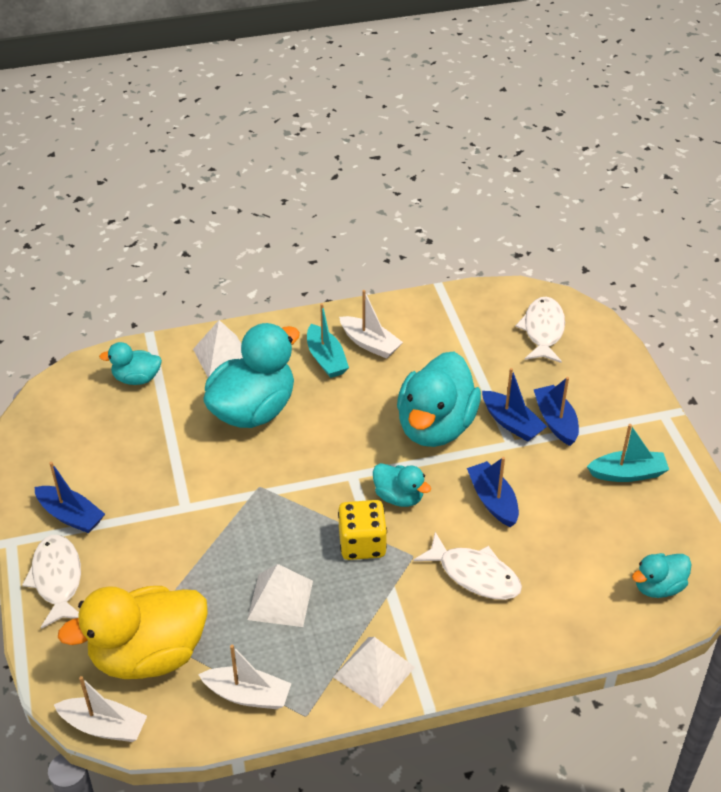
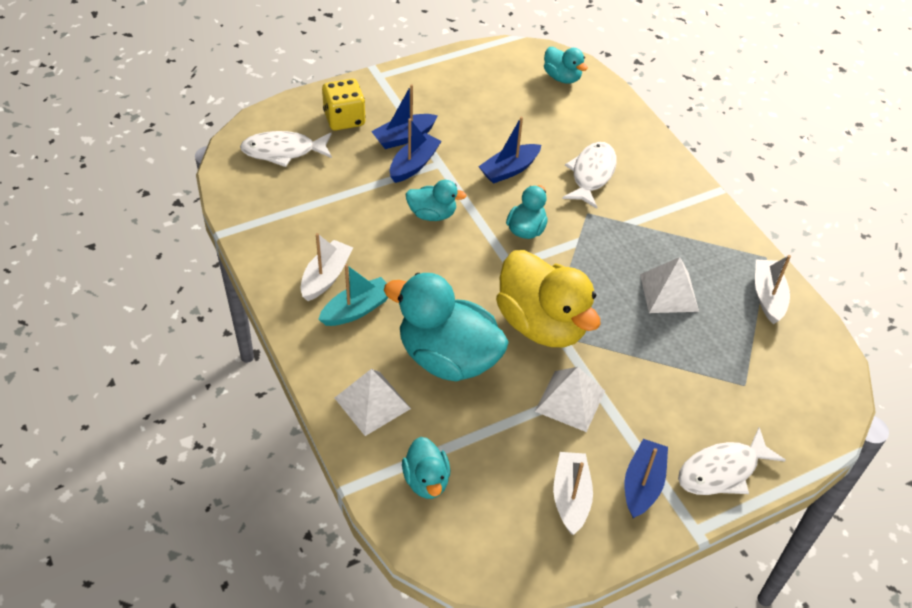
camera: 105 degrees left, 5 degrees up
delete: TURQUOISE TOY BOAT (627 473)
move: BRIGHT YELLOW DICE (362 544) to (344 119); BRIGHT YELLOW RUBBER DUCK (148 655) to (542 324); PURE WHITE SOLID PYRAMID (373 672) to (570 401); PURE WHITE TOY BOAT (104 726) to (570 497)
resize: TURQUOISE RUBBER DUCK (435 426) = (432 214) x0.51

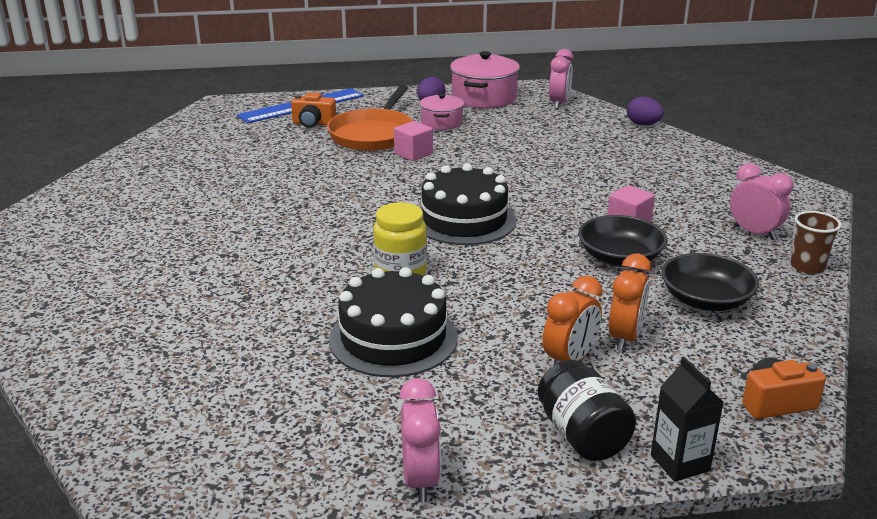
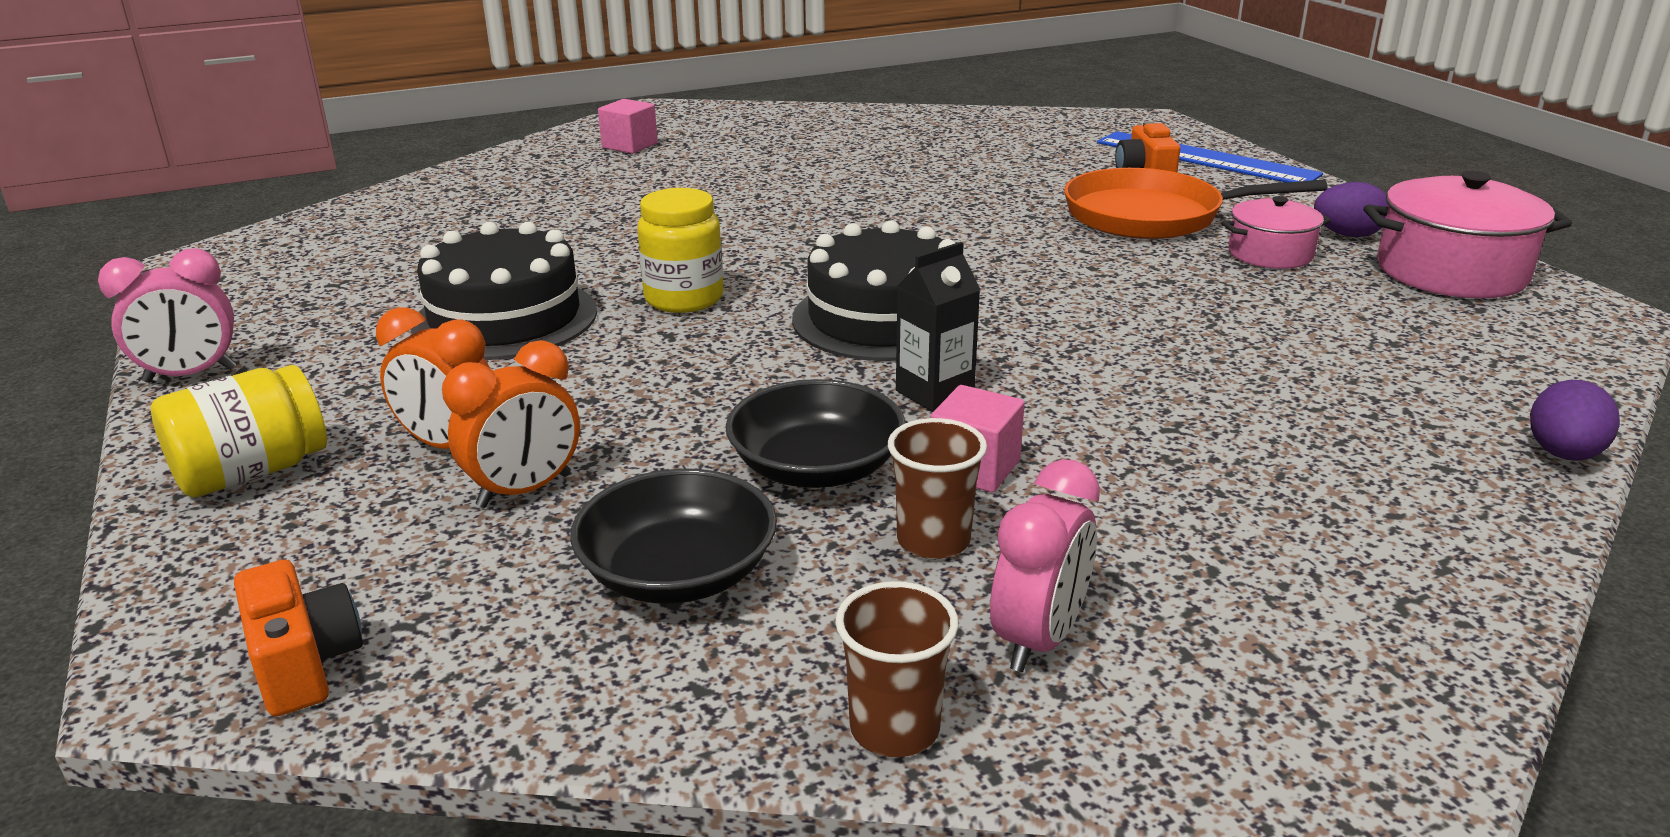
camera: 75 degrees right, 0 degrees up
delete: PINK CLOCK (559 103)
insert: RUSSET CUP (933 540)
move: PINK SOLID CUBE (413 154) to (630 145); BLACK CARTON (680 463) to (934 393)
recolor: BLACK PRESERVE JAR (582 435) to BRIGHT YELLOW PRESERVE JAR (252 472)
rotate: ORANGE CLOCK (625 337) = (525 491) 45 degrees counterclockwise

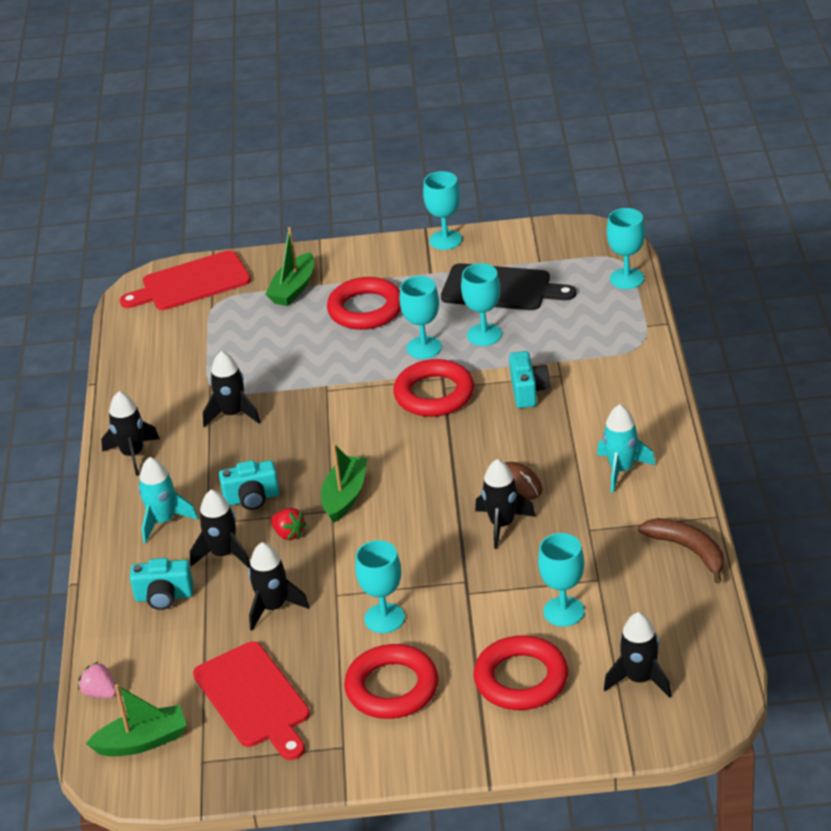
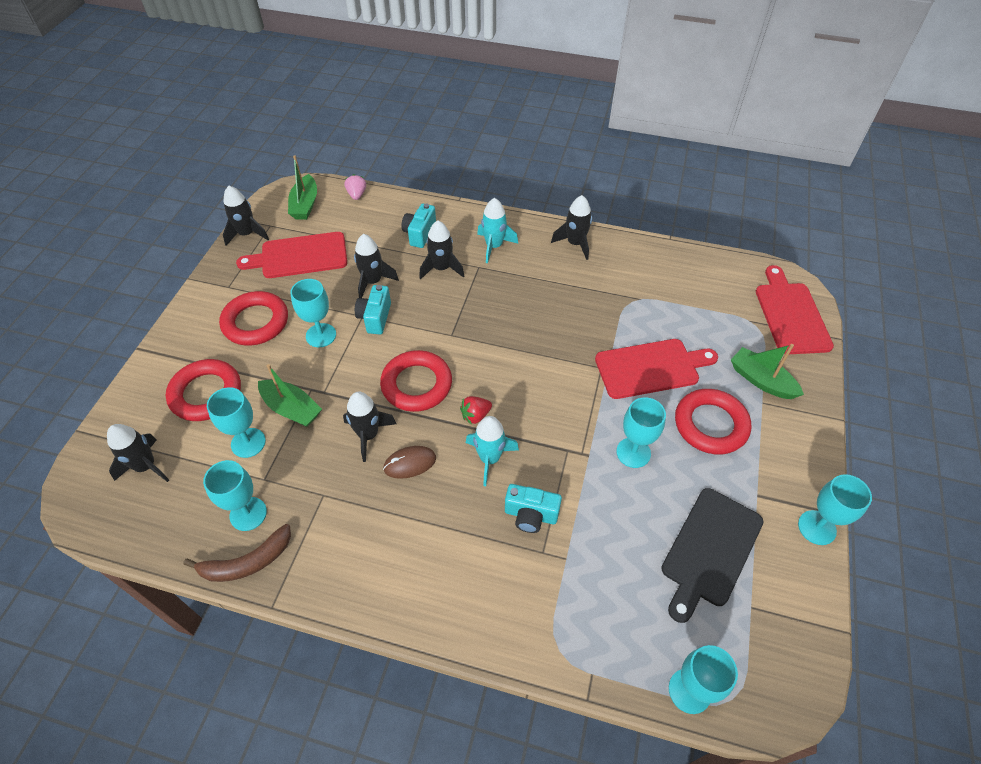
camera: 105 degrees right, 15 degrees up
insert: CRIMSON BREAD BOARD (651 368)
move: TURQUOISE WINE GLASS (484 335) to (248 514); BLACK SPACESHIP (232 414) to (247 234); CRIMSON TORUS (434 394) to (416 384); TURQUOISE SPACESHIP (621 470) to (489 458); EMERALD TOY BOAT (345 496) to (292 409); TURQUOISE PHOTO CAMERA (252 498) to (375 318); CRIMSON TOY STRAWBERRY (288 534) to (475 415)
rotate: PINK TOY STRAWBERRY (100 693) = (357 195) 60 degrees counterclockwise

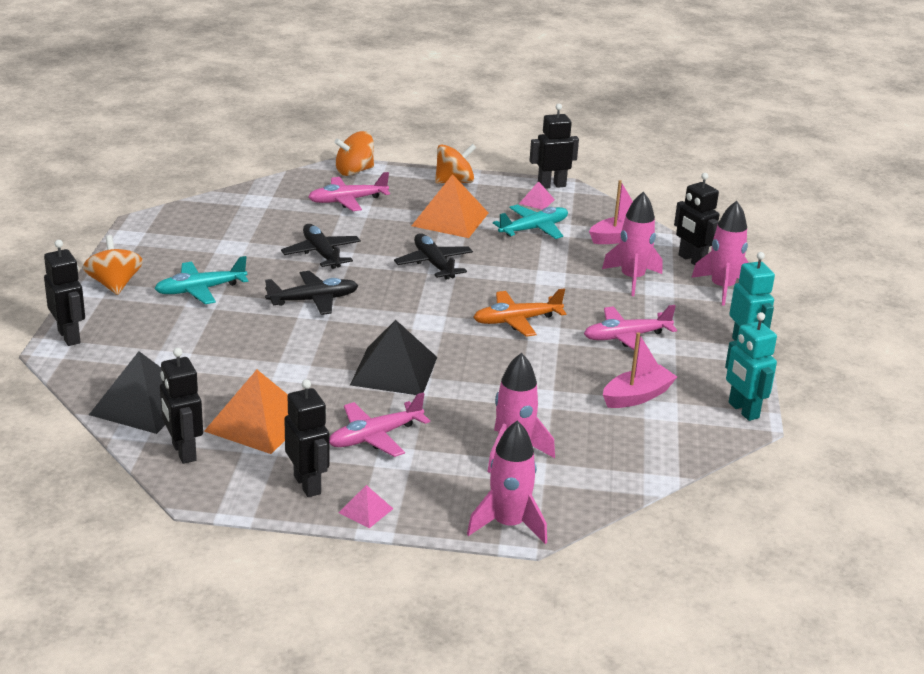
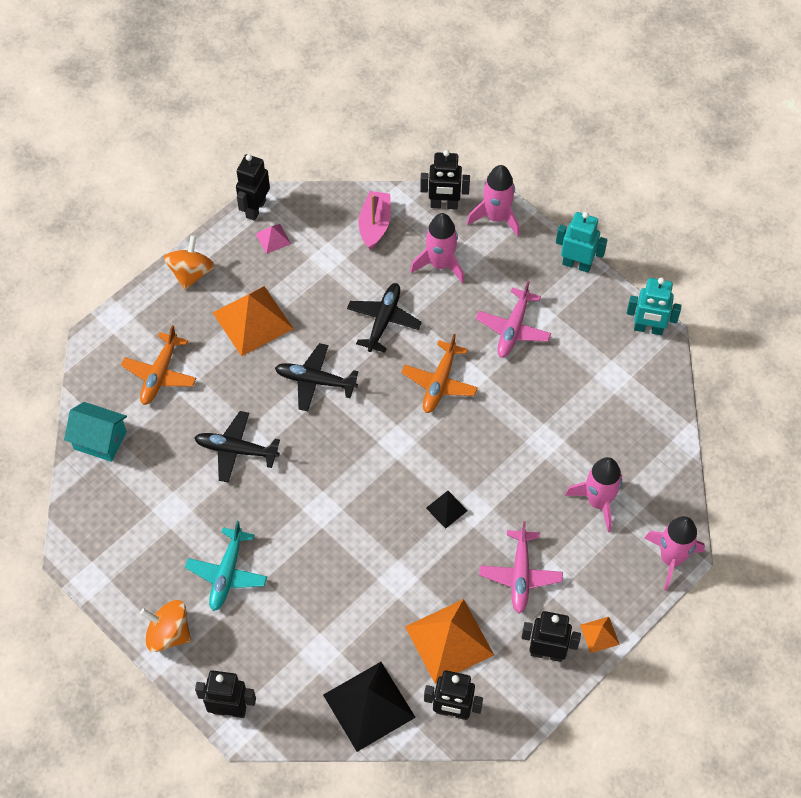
camera: 50 degrees left, 30 degrees up
delete: ORANGE WHIRLIGIG (354 171); TURQUOISE TOY PLANE (534 229); PINK TOY BOAT (637 396)
insert: TURQUOISE TOY HOUSE (100 440)
move: BLACK TOY PLANE (313 300) to (383 320)
recolor: PINK TOY PLANE (347 201) to ORANGE TOY PLANE (160 374); PINK SOLID PYRAMID (366 510) to ORANGE SOLID PYRAMID (599 634)
resize: BLACK SOLID PYRAMID (394 370) = (446 509) x0.47

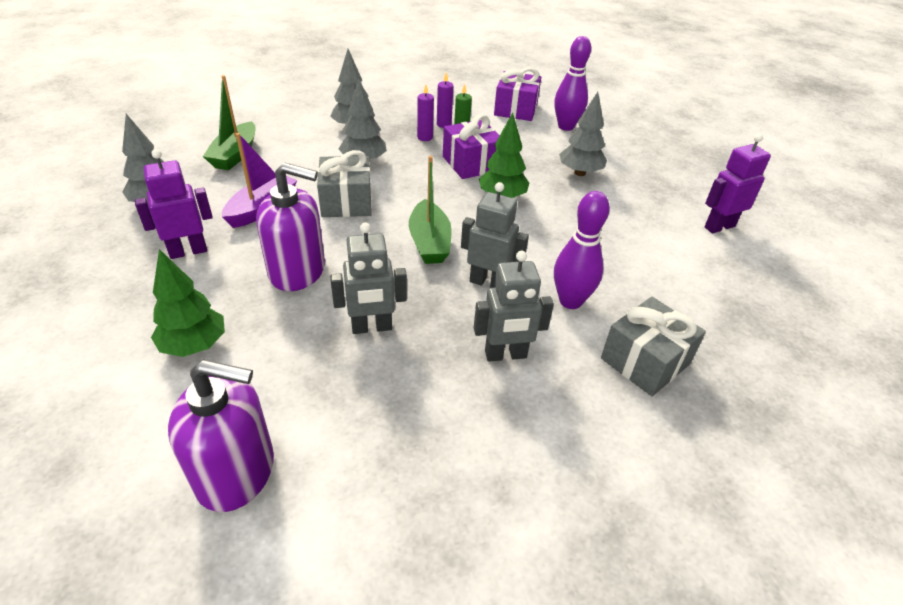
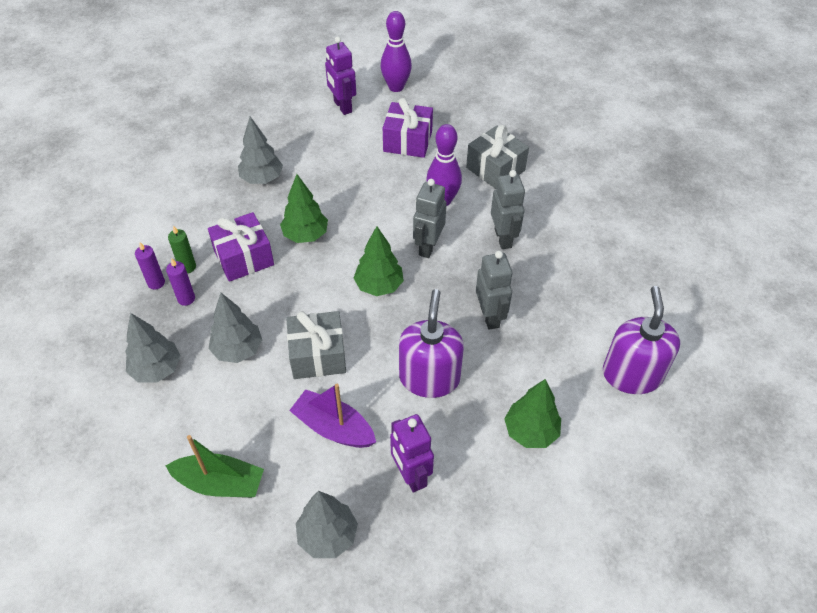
camera: 90 degrees left, 10 degrees up
move: PURPLE SKITTLE (566 126) to (396 87); PURPLE GIFT (516 109) to (407 141)
replace: EMERALD TOY BOAT (429 242) to EMERALD TOY TREE (379 286)

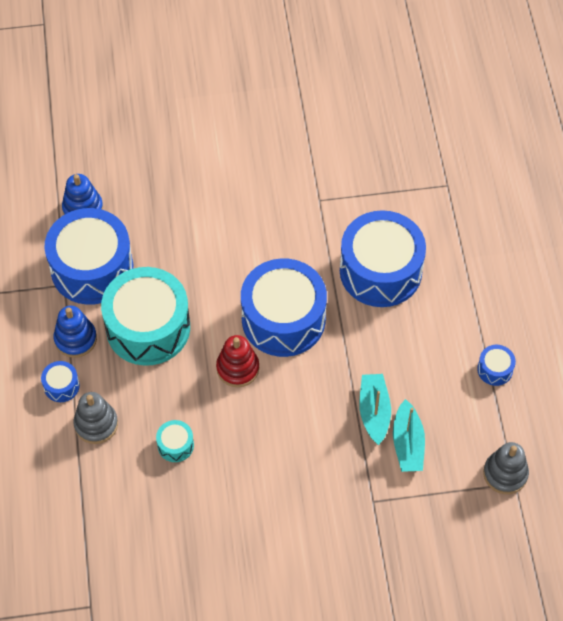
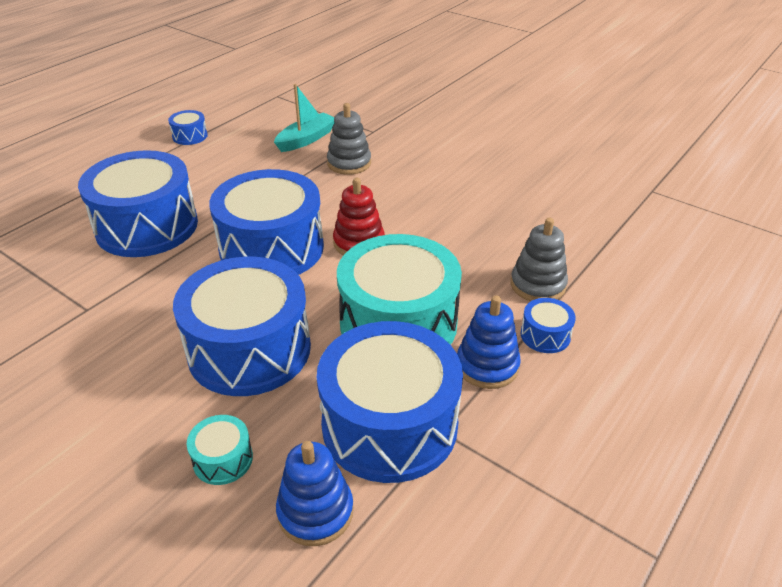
camera: 135 degrees left, 20 degrees down
delete: TURQUOISE TOY BOAT (374 412)
insert: COBALT SNARE DRUM (249 349)
move: TURQUOISE SNARE DRUM (175 445) to (223 459); GREY RING STACKER (505 474) to (349 163)

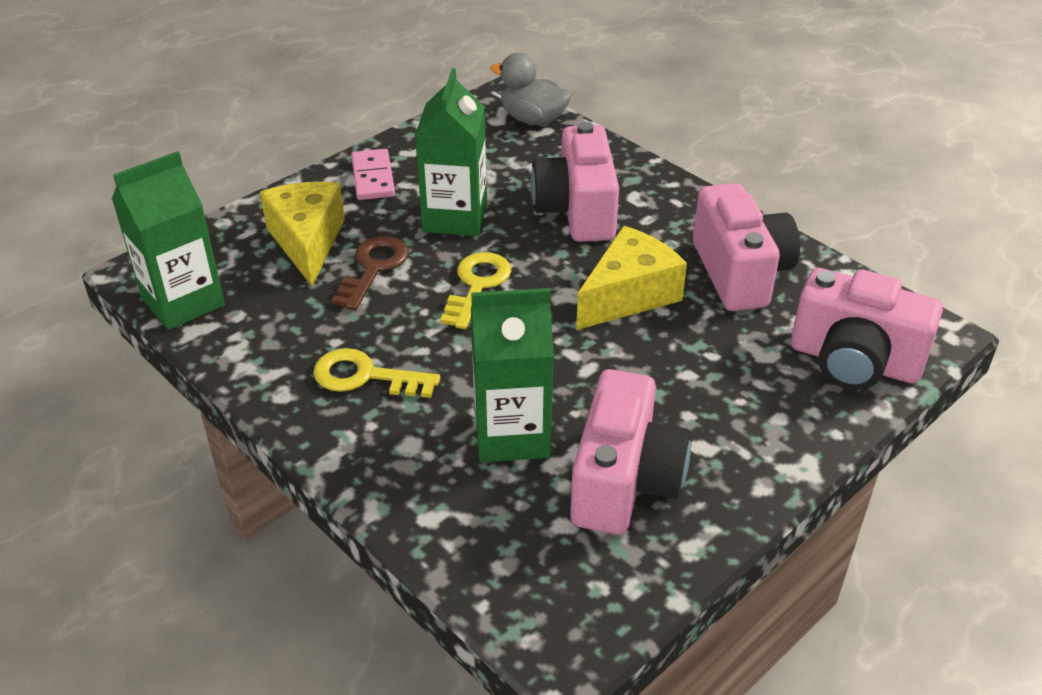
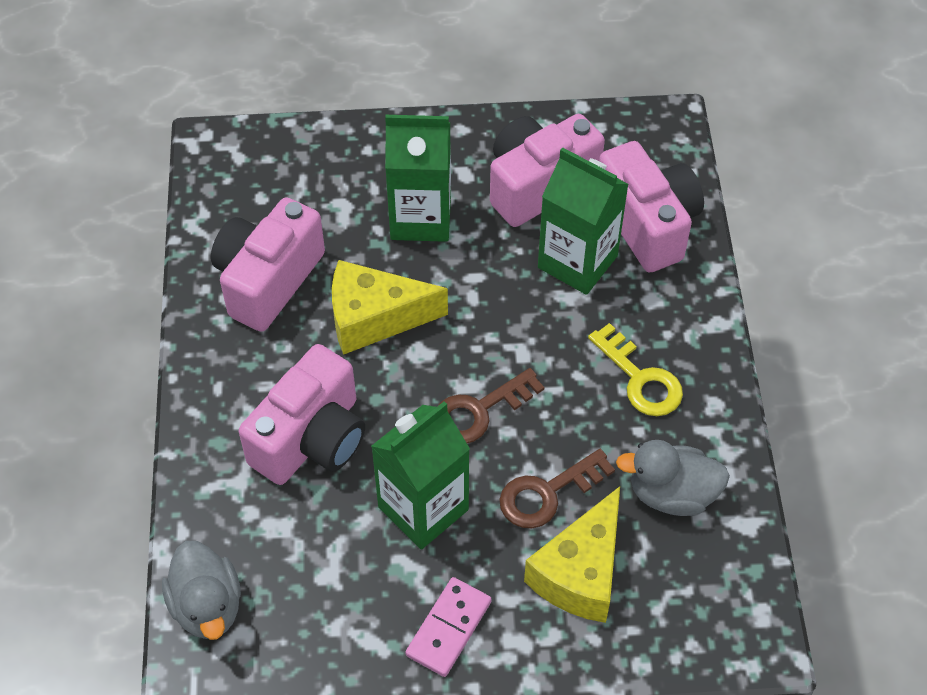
camera: 140 degrees left, 15 degrees up
insert: GREY RUBBER DUCK (671 493)
move: EMERALD CARTON (183 302) to (420 218); PINK PHOTO CAMERA (854 361) to (648 224)
recolor: BRIGHT YELLOW DOOR KEY (477 286) to RUSSET DOOR KEY (479 411)

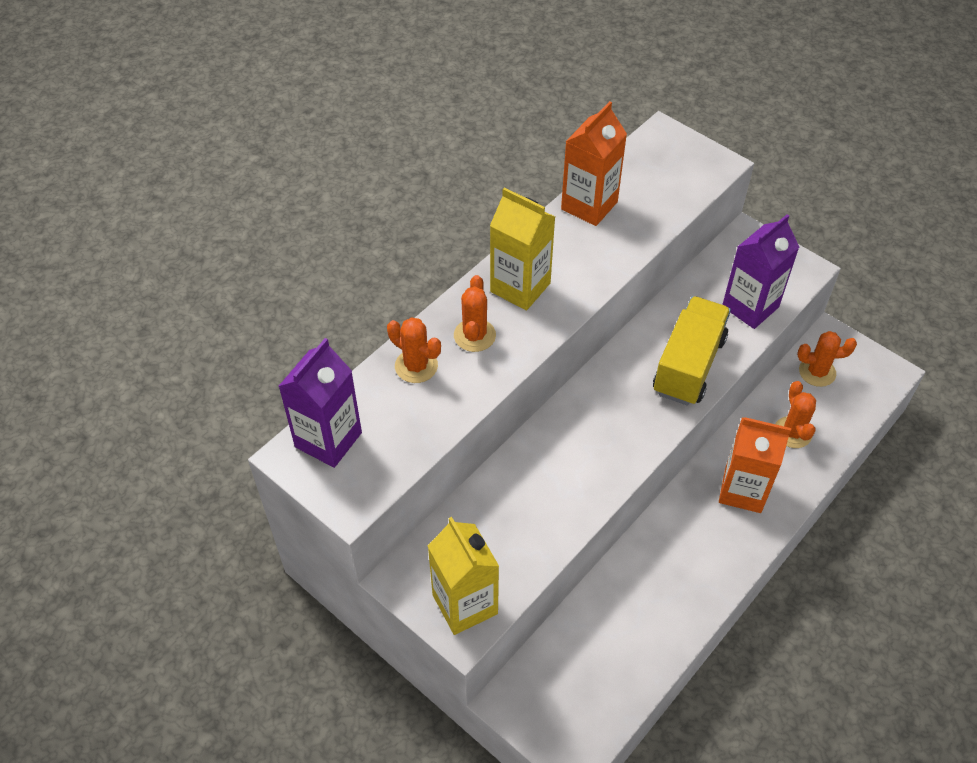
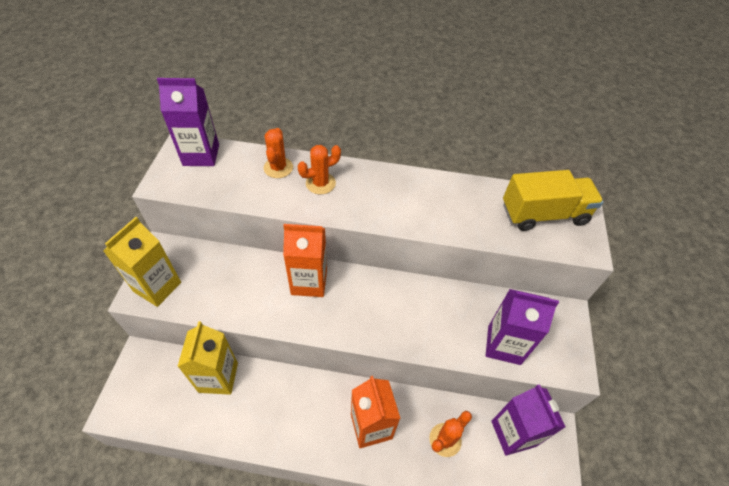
camera: 55 degrees right, 0 degrees up
move: ORANGE CARTON (589 205) to (309 282); BRIGHT YELLOW CARTON (520 287) to (218 377); BRIGHT YELLOW TOY TRUCK (688 365) to (543 214)
replace: ORANGE SAGUARO CACTUS (817 372) to PURPLE CARTON (513 433)

